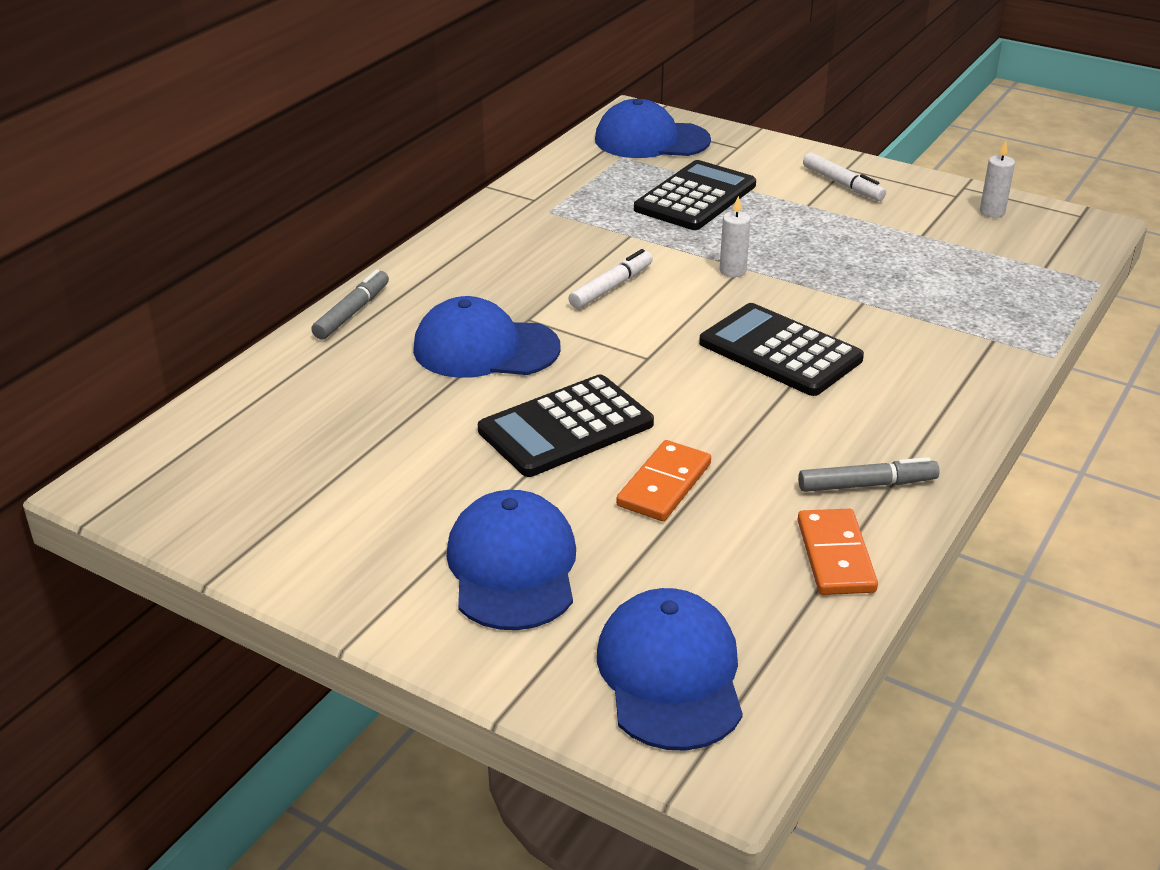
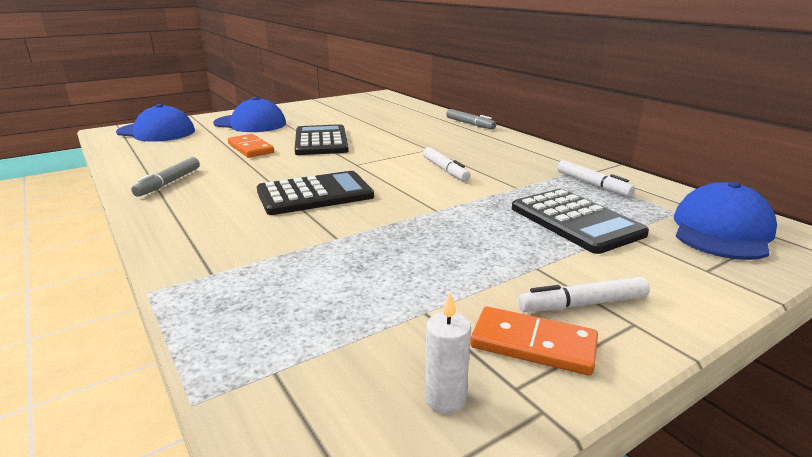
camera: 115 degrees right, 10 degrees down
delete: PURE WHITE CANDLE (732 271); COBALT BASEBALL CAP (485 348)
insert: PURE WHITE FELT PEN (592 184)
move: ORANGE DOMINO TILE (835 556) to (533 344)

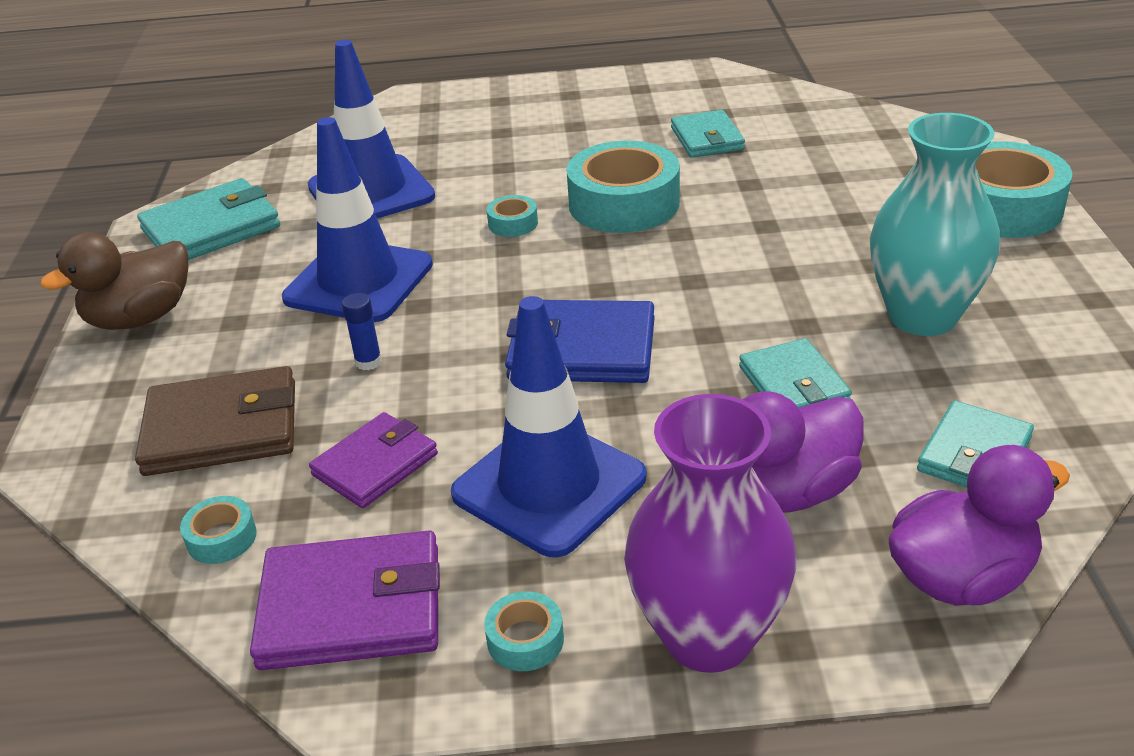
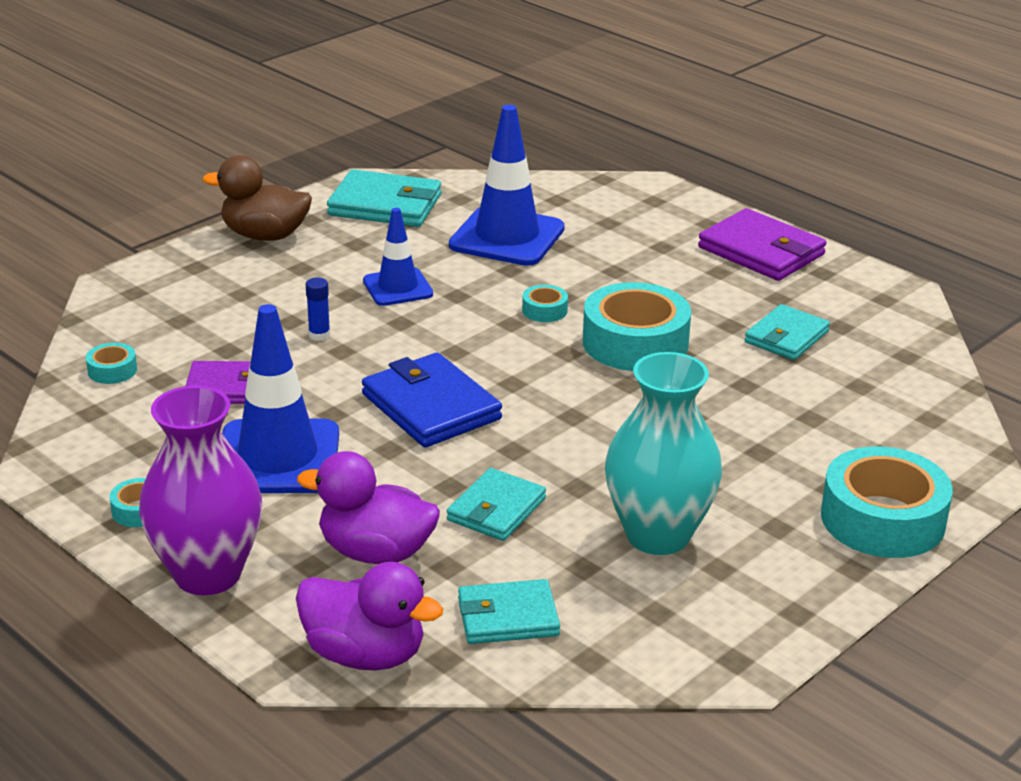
camera: 45 degrees right, 5 degrees down
delete: RUSSET CARD WALLET (222 428)
move: PURPLE CARD WALLET (351 608) to (761 251)
resize: COBALT TRAFFIC CONE (359 281) = (397 287) x0.59

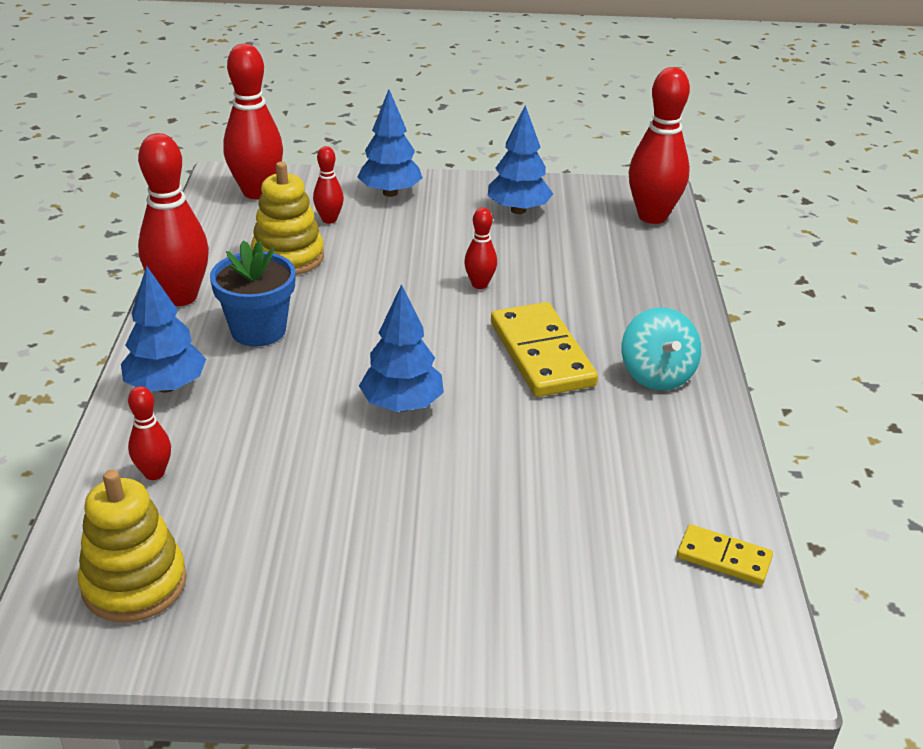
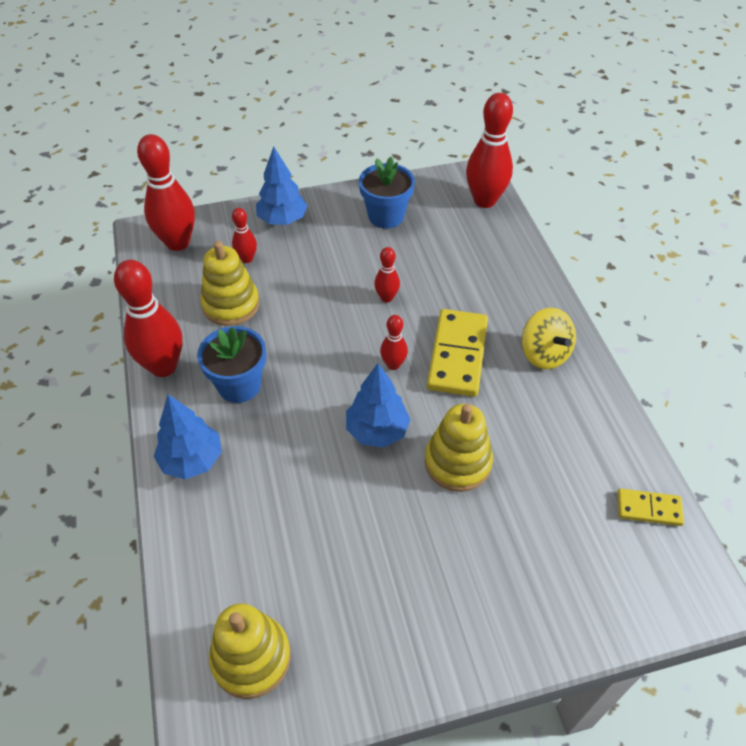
camera: 15 degrees left, 15 degrees up
insert: BRIGHT YELLOW RING STACKER (457 462)
move: CRIMSON SKITTLE (154 473) to (393 364)
replace: COBALT TOY TREE (518 210) to COBALT FLOWER POT (386 216)
recolor: TURQUOISE WHIRLIGIG (656 375) to BRIGHT YELLOW WHIRLIGIG (544 354)
rotate: BRIGHT YELLOW DOMINO TILE (541 354) = (457 355) 45 degrees clockwise

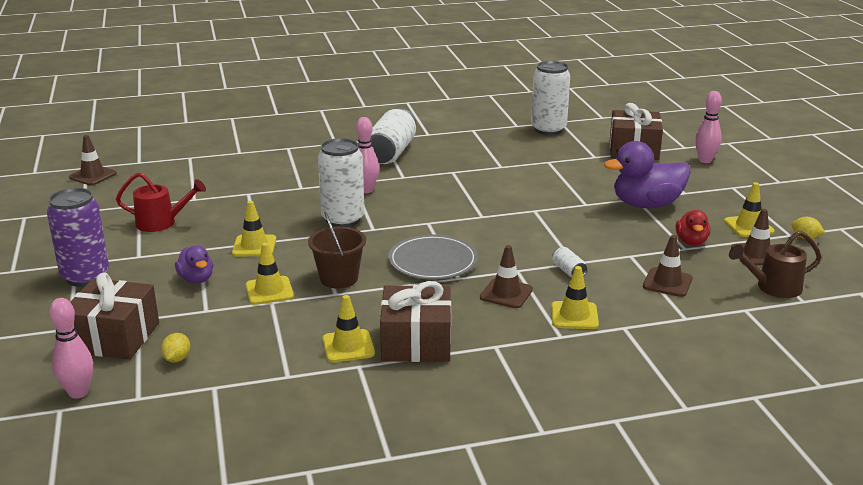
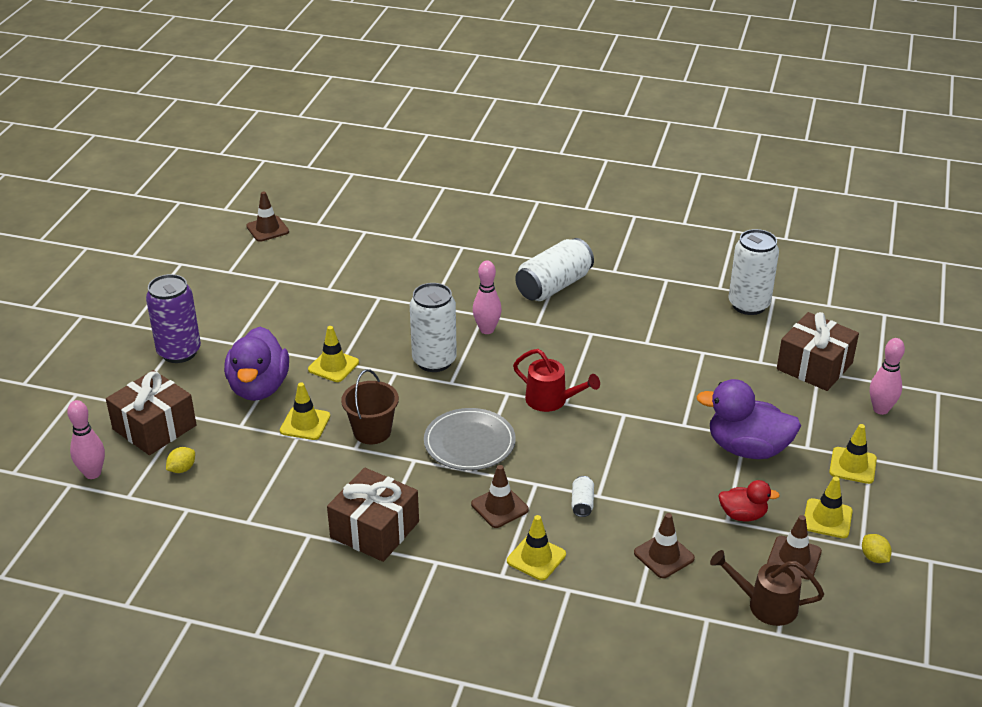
camera: 30 degrees right, 10 degrees up
move: CRIMSON WATERING CAN (162 223) to (552 400); BRIGHT YELLOW TRAFFIC CONE (348 346) to (852 466)
rotate: CRIMSON RUBBER DUCK (691 242) = (743 515) 120 degrees counterclockwise
resize: PURPLE RUBBER DUCK (196 279) = (259 387) x1.86

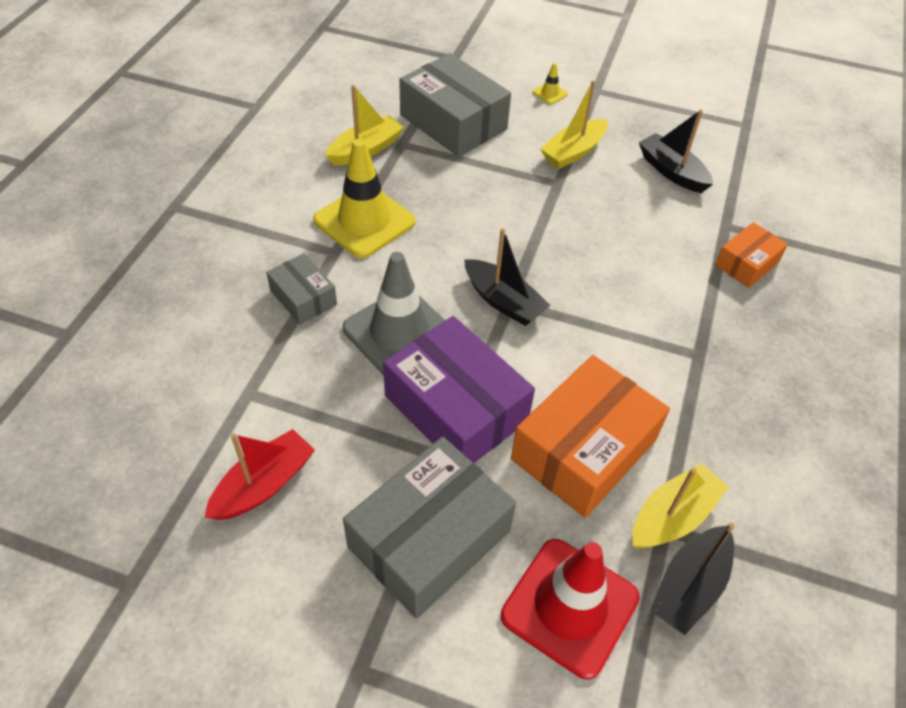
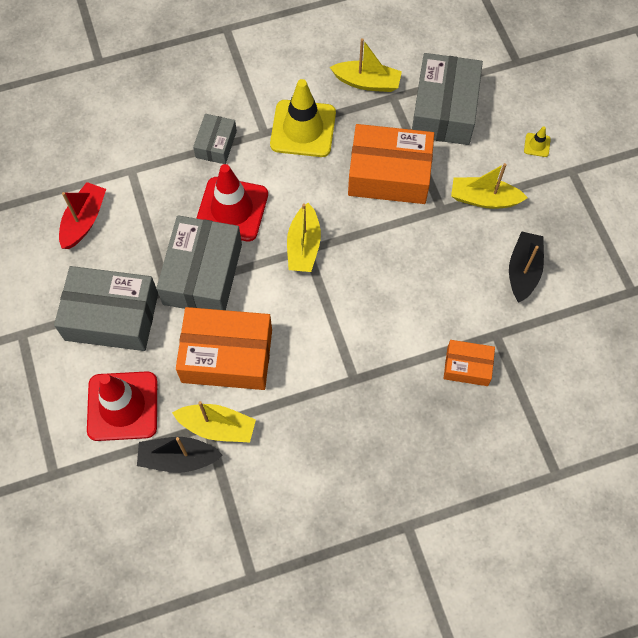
camera: 55 degrees right, 15 degrees up
insert: ORANGE BOX (389 174)
recolor: BLACK TOY BOAT (503 301) to BRIGHT YELLOW TOY BOAT (303 246); GREY TRAFFIC CONE (399 332) to CRIMSON TRAFFIC CONE (232 209); PURPLE BOX (456 408) to GREY BOX (203 274)
rotate: CRIMSON TOY BOAT (264 485) = (84 220) 75 degrees counterclockwise

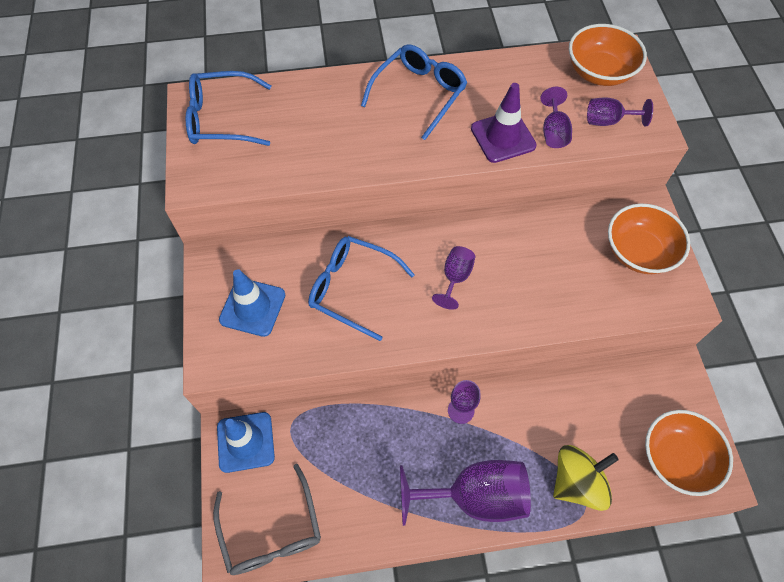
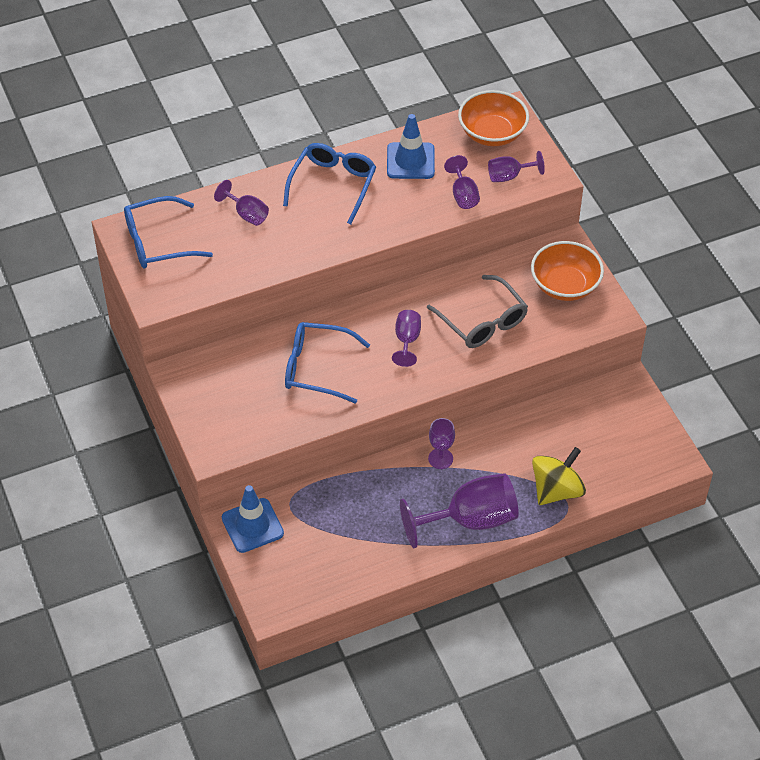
camera: 15 degrees left, 10 degrees down
delete: PURPLE TRAFFIC CONE (503 137); ORANGE BOWL (676 458)
insert: PURPLE WINE GLASS (247 214)
move: COBALT TRAFFIC CONE (252 307) to (410 161); GREY EYEGLASSES (271 531) to (482 321)

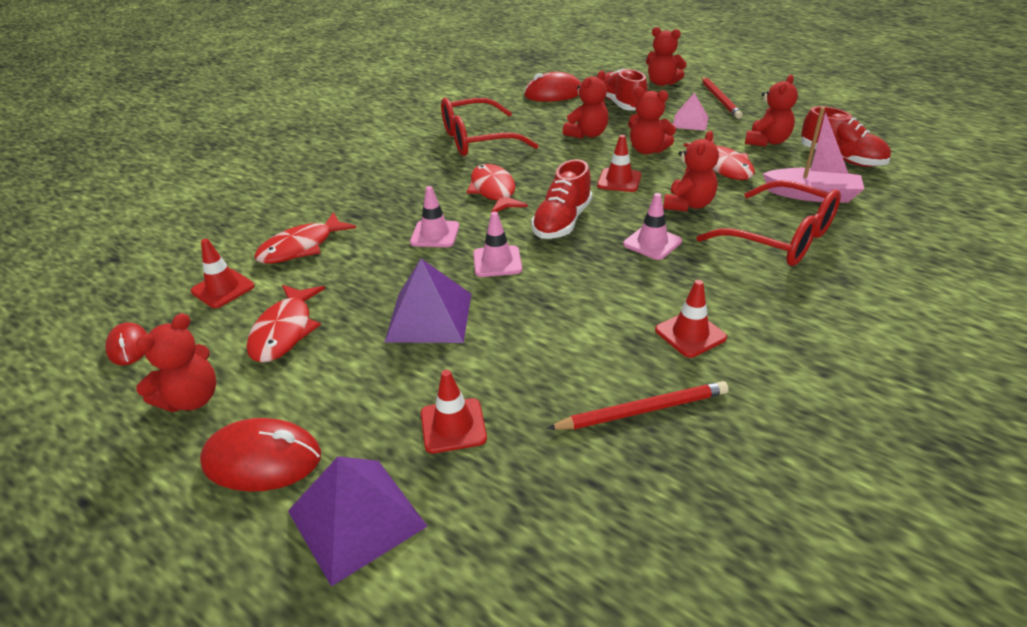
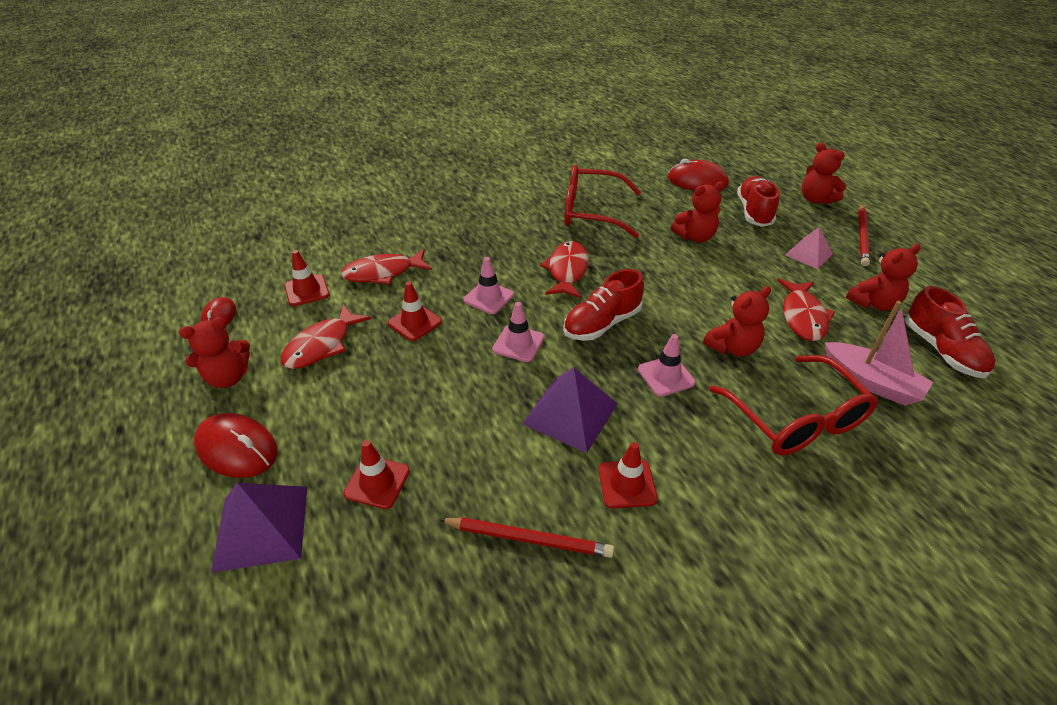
camera: 25 degrees right, 5 degrees up
delete: CRIMSON TEDDY BEAR (647 150)
move: CRIMSON TRAFFIC CONE (619 180) to (415 322); PURPLE SOLID PYRAMID (429 317) to (570 413)

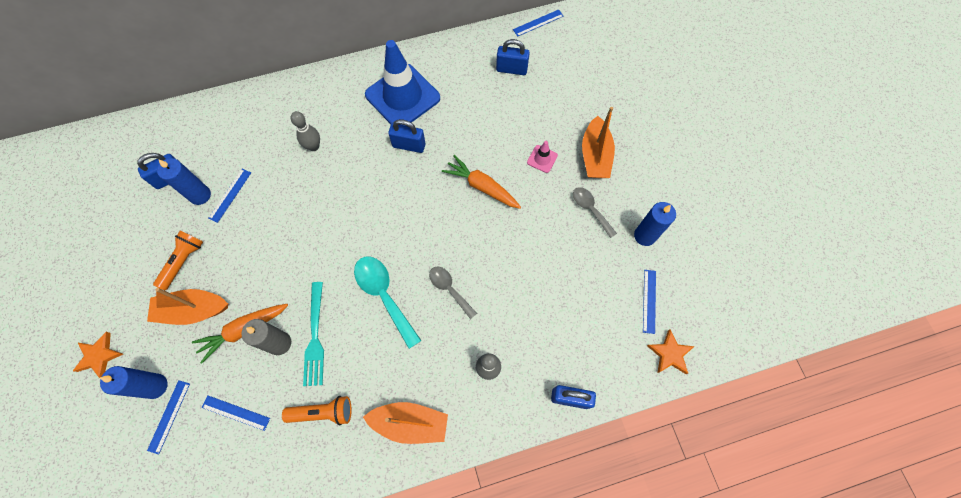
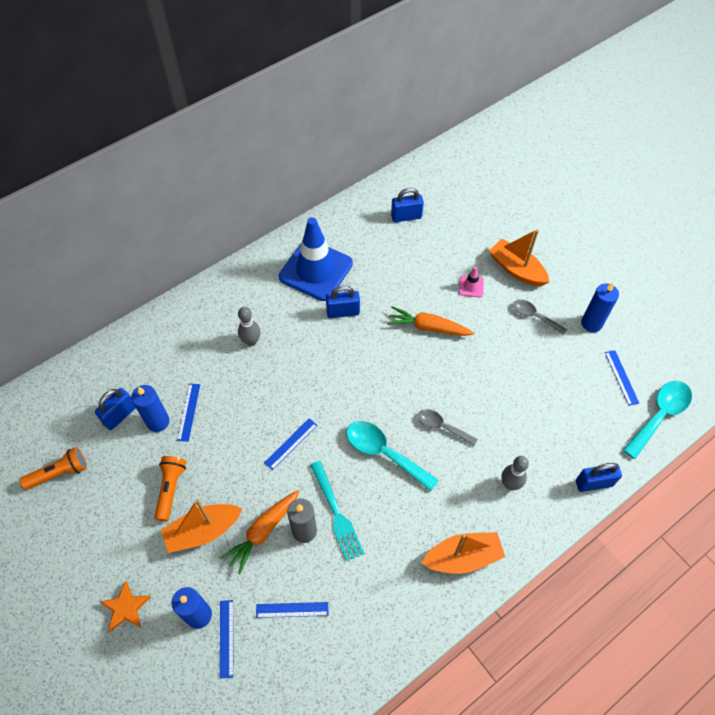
camera: 20 degrees left, 10 degrees down
move: COBALT STRAIGHTEDGE (538 23) to (291 443); ORANGE POCKET TORCH (323 412) to (59 473)
replace: ORANGE FIVE-POINTED STAR (669 354) to TURQUOISE TABLESPOON (659 415)
rotate: ORANGE TOY BOAT (595 156) = (516 269) 150 degrees clockwise

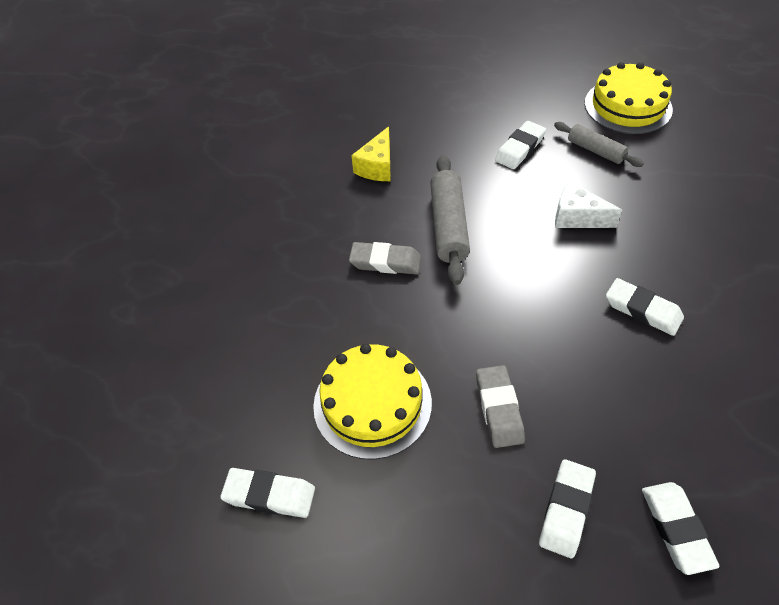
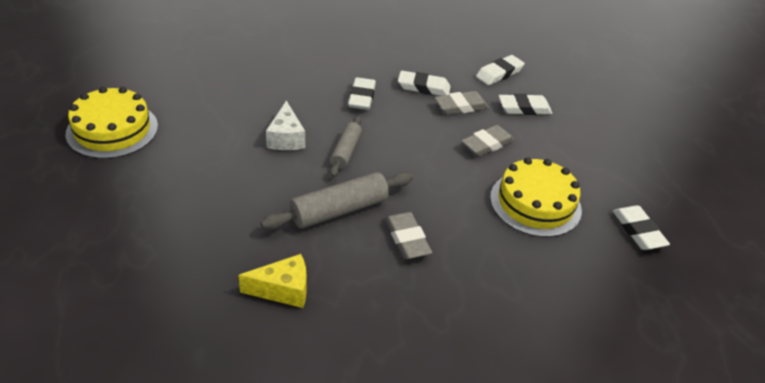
camera: 125 degrees left, 10 degrees down
insert: GREY ERASER (461 106)
move: PURE WHITE ERASER (520 149) to (423 87); GREY ROLLING PIN (595 150) to (345 151)

